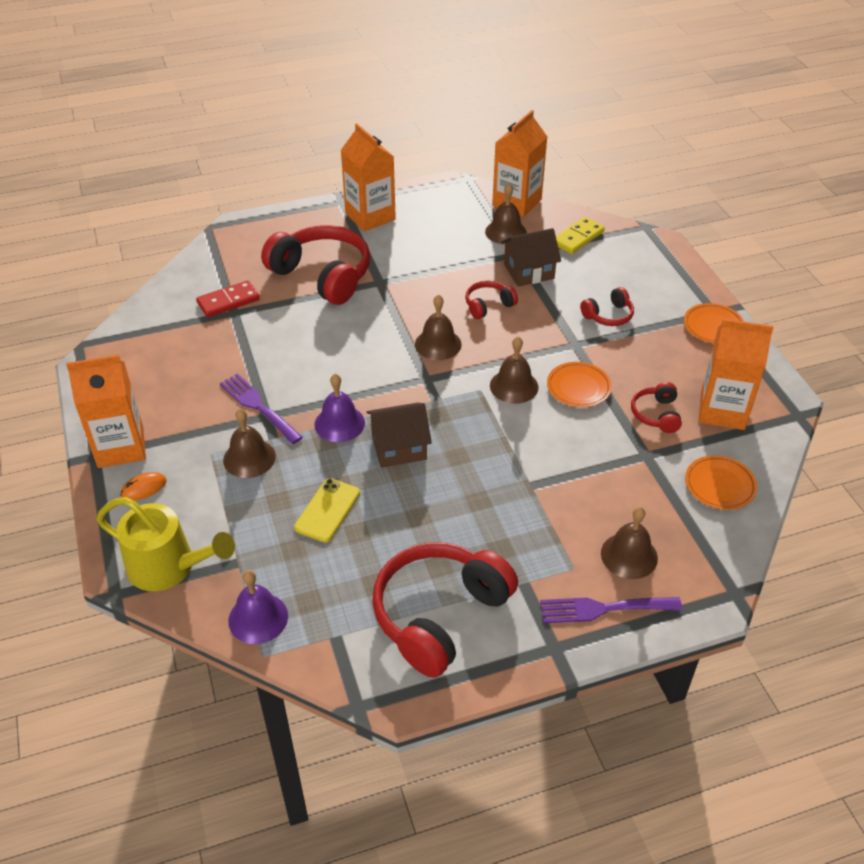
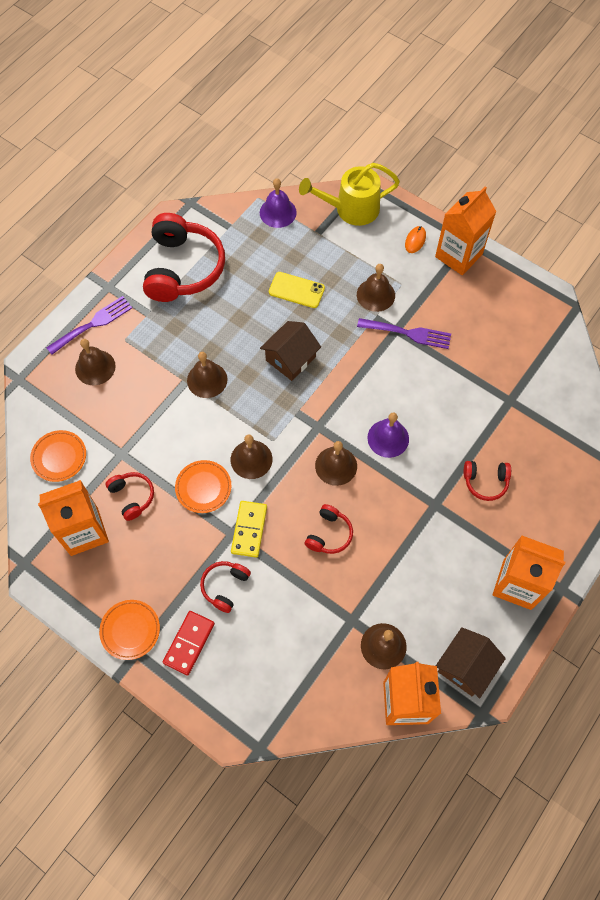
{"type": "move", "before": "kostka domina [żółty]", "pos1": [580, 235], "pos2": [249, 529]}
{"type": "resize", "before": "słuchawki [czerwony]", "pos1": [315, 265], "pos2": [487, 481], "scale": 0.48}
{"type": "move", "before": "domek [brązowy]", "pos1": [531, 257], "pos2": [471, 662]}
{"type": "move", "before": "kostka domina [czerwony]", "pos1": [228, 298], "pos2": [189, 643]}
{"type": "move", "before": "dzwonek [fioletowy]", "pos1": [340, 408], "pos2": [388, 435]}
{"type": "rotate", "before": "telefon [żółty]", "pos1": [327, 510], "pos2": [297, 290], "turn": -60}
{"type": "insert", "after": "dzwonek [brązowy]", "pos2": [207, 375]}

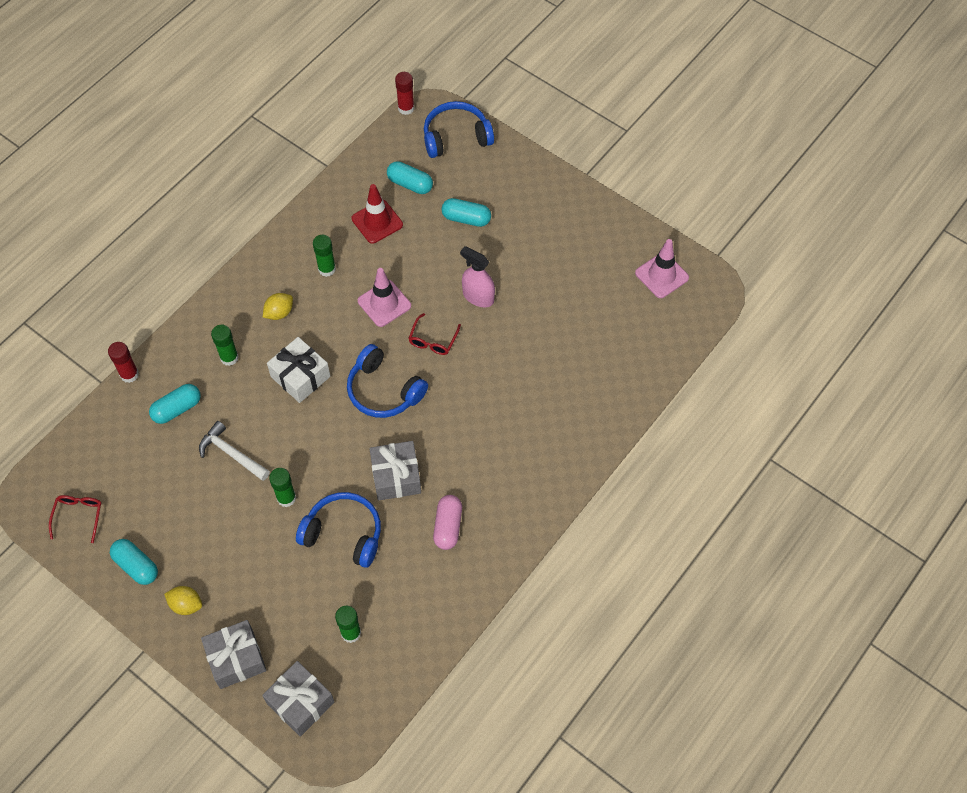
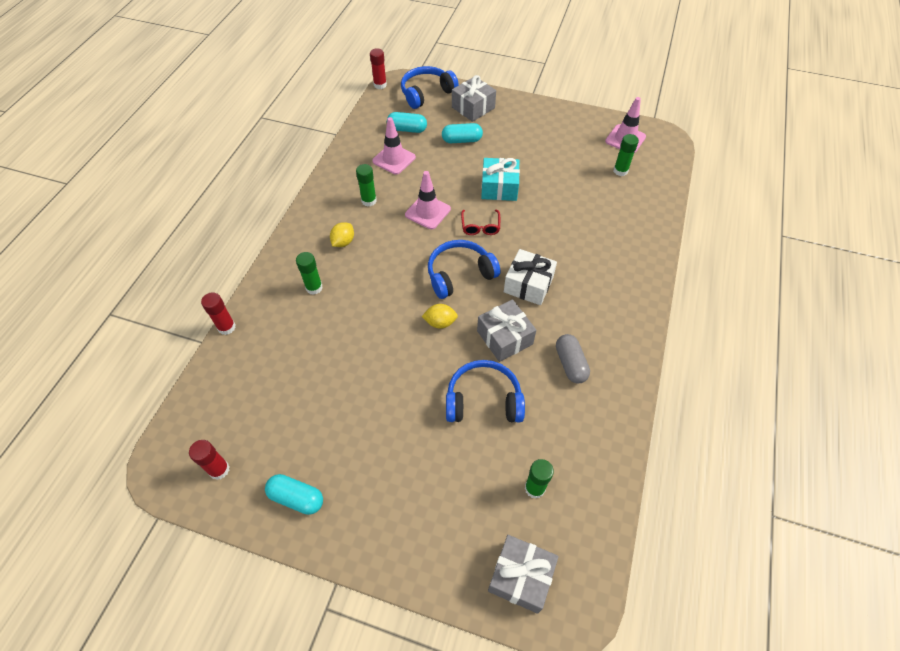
{"type": "recolor", "before": "pachołek [czerwony]", "after": "pachołek [różowy]", "pos1": [377, 214], "pos2": [394, 146]}
{"type": "replace", "before": "spryskiwacz [różowy]", "after": "prezent [turkusowy]", "pos1": [477, 276], "pos2": [500, 179]}
{"type": "move", "before": "prezent [biały]", "pos1": [298, 370], "pos2": [530, 277]}
{"type": "rotate", "before": "słuchawki [niebieski]", "pos1": [387, 381], "pos2": [464, 269], "turn": 135}
{"type": "delete", "before": "kapsułka [turkusowy]", "pos1": [175, 404]}
{"type": "delete", "before": "młotek [biały]", "pos1": [234, 451]}
{"type": "move", "before": "klej w sztyfcie [zielony]", "pos1": [282, 487], "pos2": [626, 155]}
{"type": "replace", "before": "okulary [czerwony]", "after": "klej w sztyfcie [czerwony]", "pos1": [75, 519], "pos2": [209, 460]}
{"type": "recolor", "before": "kapsułka [różowy]", "after": "kapsułka [szary]", "pos1": [447, 522], "pos2": [573, 358]}
{"type": "move", "before": "cytryna [żółty]", "pos1": [183, 600], "pos2": [440, 316]}
{"type": "move", "before": "prezent [szary]", "pos1": [234, 654], "pos2": [474, 98]}

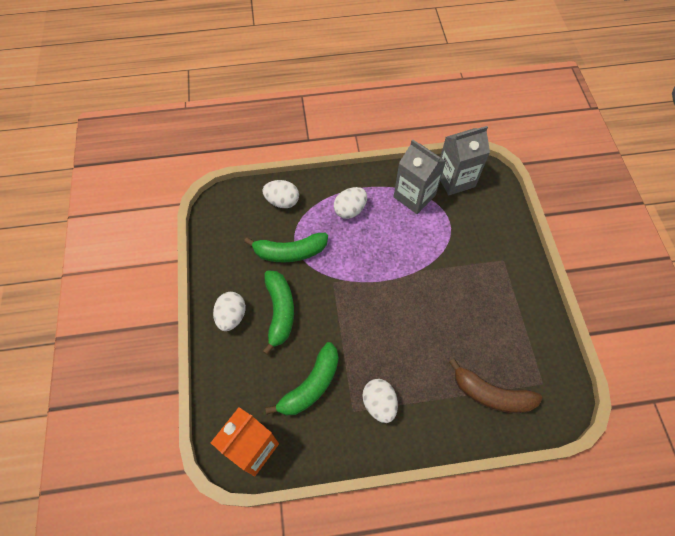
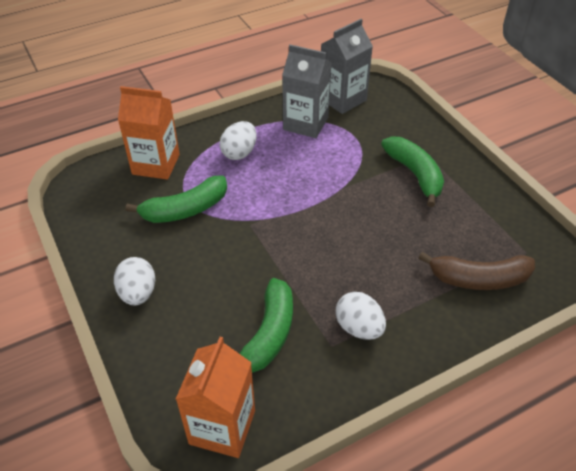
{"type": "replace", "before": "jajko [biały]", "after": "karton mleka [pomarańczowy]", "pos1": [280, 194], "pos2": [149, 133]}
{"type": "move", "before": "banan [zielony]", "pos1": [278, 313], "pos2": [412, 171]}

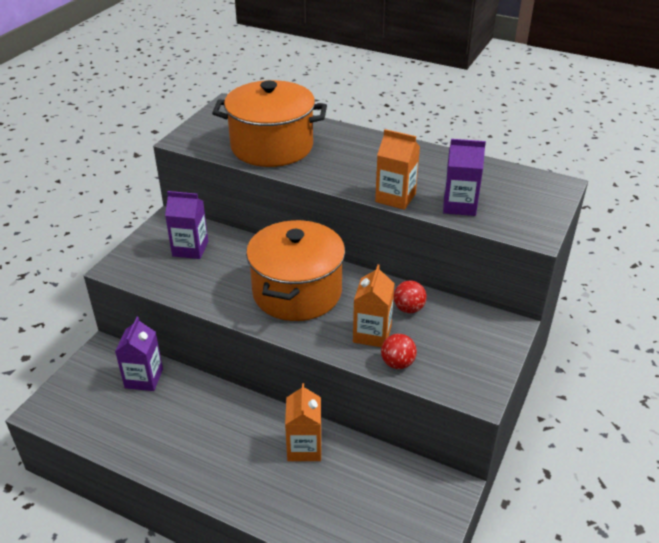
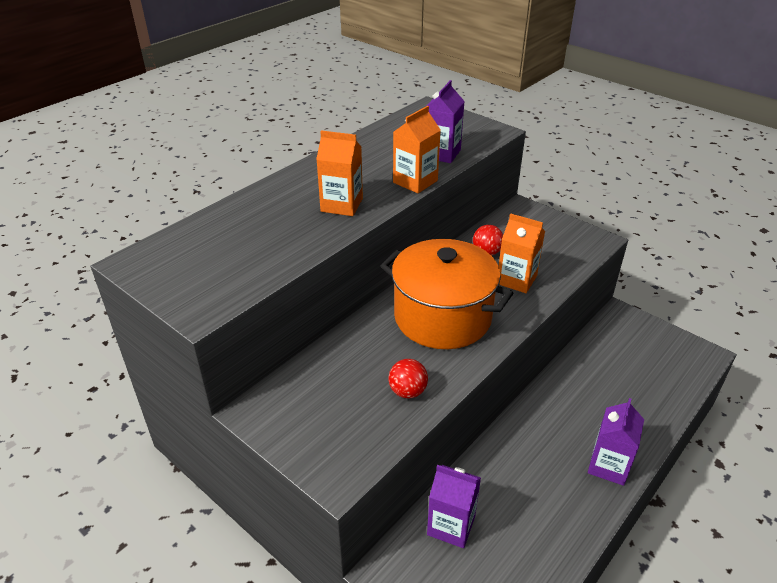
{"type": "delete", "before": "garnek [pomarańczowy]", "pos1": [269, 123]}
{"type": "move", "before": "karton mleka [fioletowy]", "pos1": [186, 225], "pos2": [616, 442]}
{"type": "move", "before": "piłka [czerwony]", "pos1": [399, 351], "pos2": [408, 378]}
{"type": "move", "before": "karton mleka [pomarańczowy]", "pos1": [303, 422], "pos2": [339, 173]}

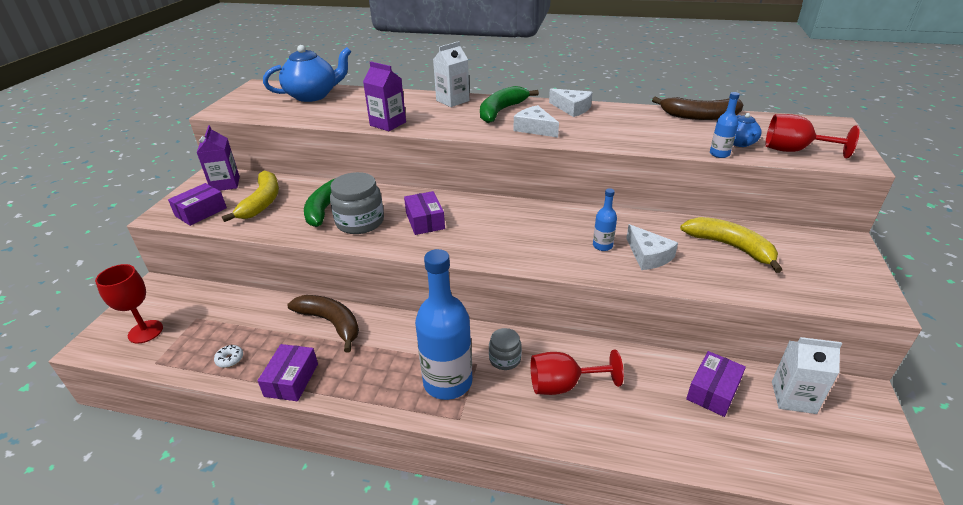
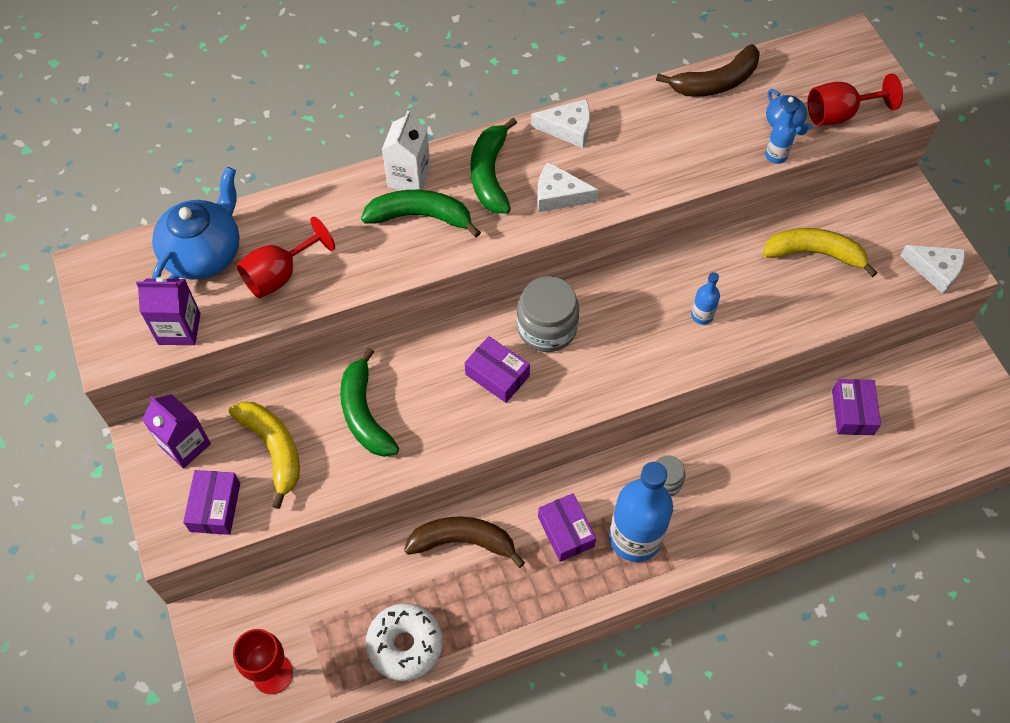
{"type": "move", "before": "karton mleka [fioletowy]", "pos1": [384, 96], "pos2": [168, 311]}
{"type": "move", "before": "słoik [szary]", "pos1": [357, 203], "pos2": [548, 314]}
{"type": "move", "before": "ser [biały]", "pos1": [652, 247], "pos2": [932, 269]}
{"type": "delete", "before": "karton mleka [biały]", "pos1": [807, 375]}
{"type": "move", "before": "pudełko [fioletowy]", "pos1": [288, 372], "pos2": [567, 527]}
{"type": "resize", "before": "donut [biały]", "pos1": [228, 356], "pos2": [404, 642], "scale": 2.38}
{"type": "move", "before": "kielich [czerwony]", "pos1": [577, 372], "pos2": [285, 257]}
{"type": "insert", "after": "banan [zielony]", "pos2": [421, 213]}

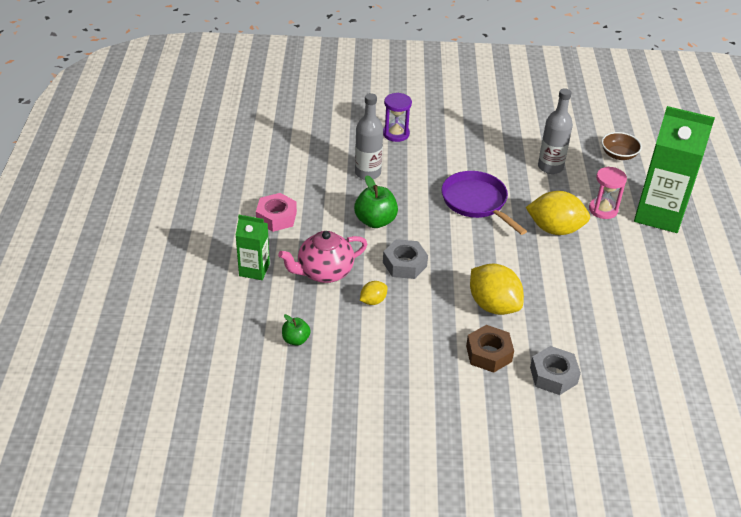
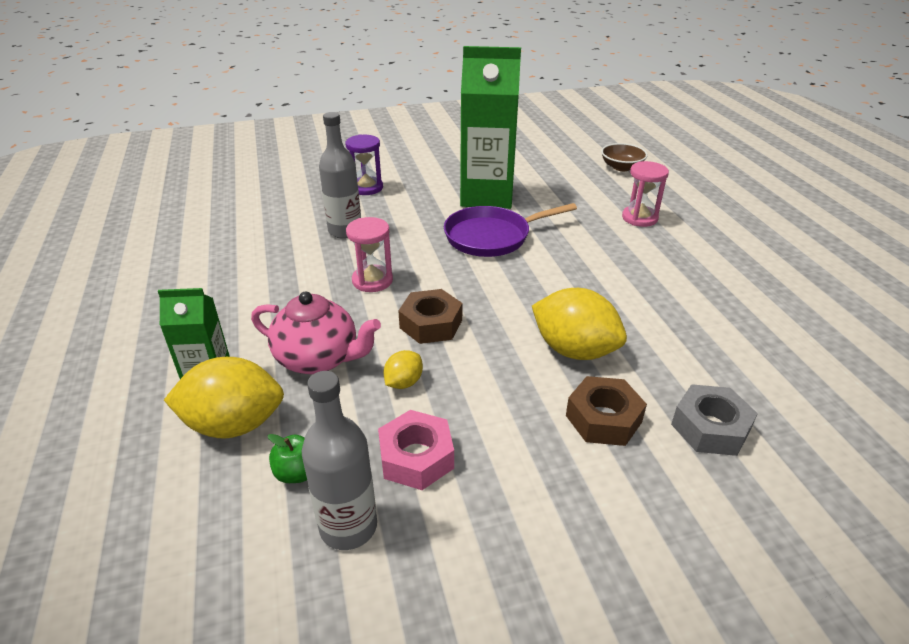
{"type": "move", "before": "butelka [szary]", "pos1": [555, 131], "pos2": [339, 460]}
{"type": "move", "before": "karton mleka [zielony]", "pos1": [674, 169], "pos2": [490, 127]}
{"type": "rotate", "before": "patelnia [fioletowy]", "pos1": [484, 203], "pos2": [510, 230], "turn": -60}
{"type": "replace", "before": "jabłko [zielony]", "after": "klepsydra [różowy]", "pos1": [376, 201], "pos2": [369, 254]}
{"type": "move", "before": "cytryna [żółty]", "pos1": [558, 213], "pos2": [224, 397]}
{"type": "move", "before": "nakrętka [różowy]", "pos1": [276, 212], "pos2": [416, 450]}
{"type": "rotate", "before": "imbryk [różowy]", "pos1": [322, 257], "pos2": [316, 332], "turn": -120}
{"type": "recolor", "before": "nakrętka [szary]", "after": "nakrętka [brązowy]", "pos1": [405, 259], "pos2": [430, 316]}

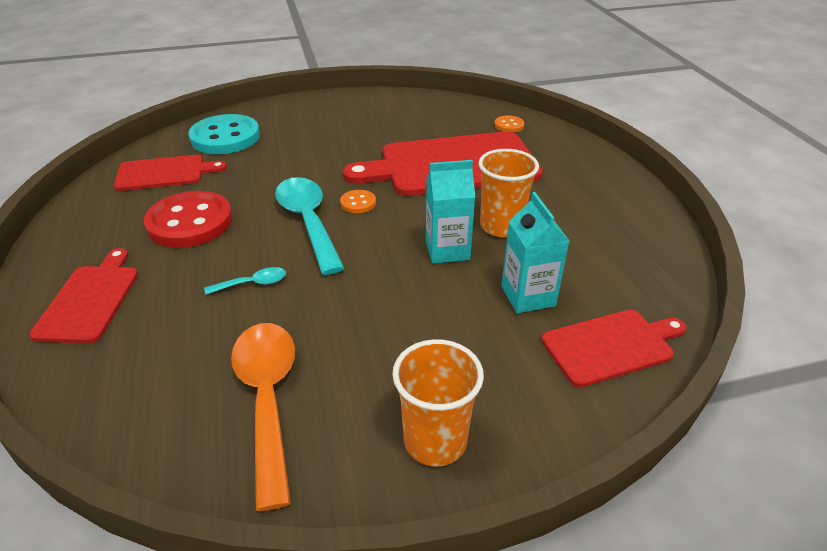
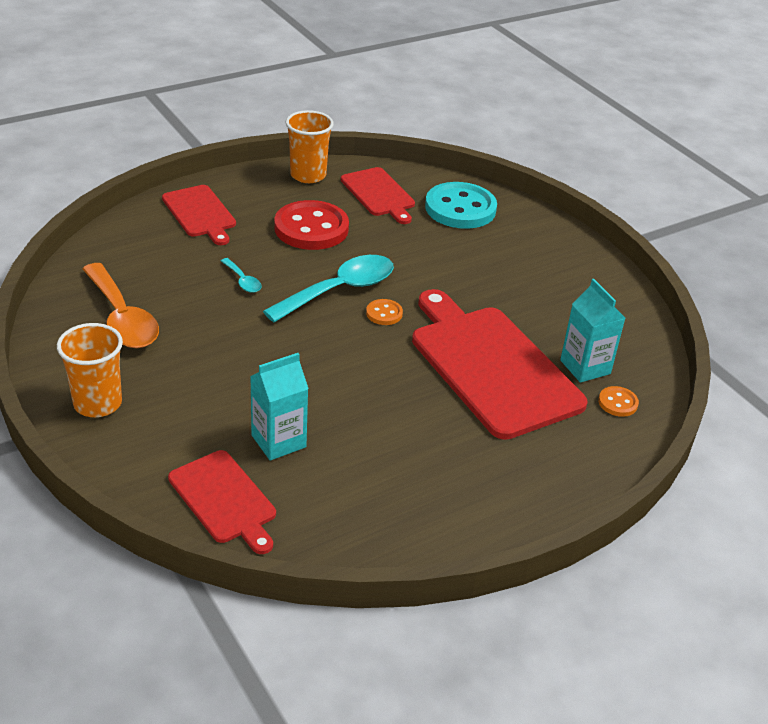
{"type": "move", "before": "szklanka [pomarańczowy]", "pos1": [508, 193], "pos2": [310, 146]}
{"type": "move", "before": "karton mleka [turkusowy]", "pos1": [450, 211], "pos2": [592, 331]}
{"type": "rotate", "before": "deska do krojenia [czerwony]", "pos1": [83, 295], "pos2": [199, 215], "turn": 75}
{"type": "rotate", "before": "łyżka [pomarańczowy]", "pos1": [263, 417], "pos2": [121, 305], "turn": 90}

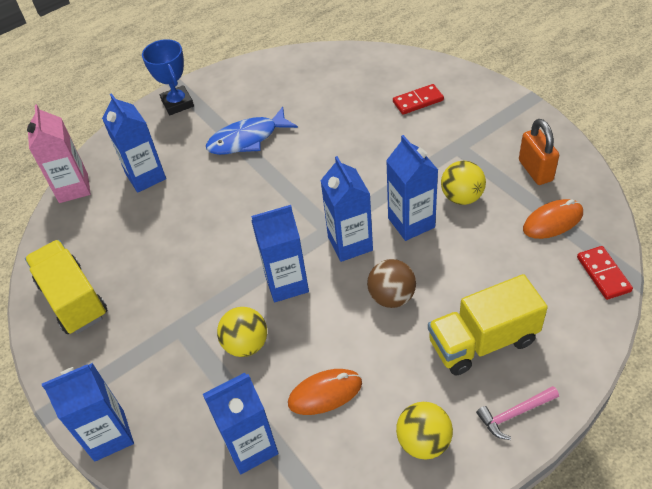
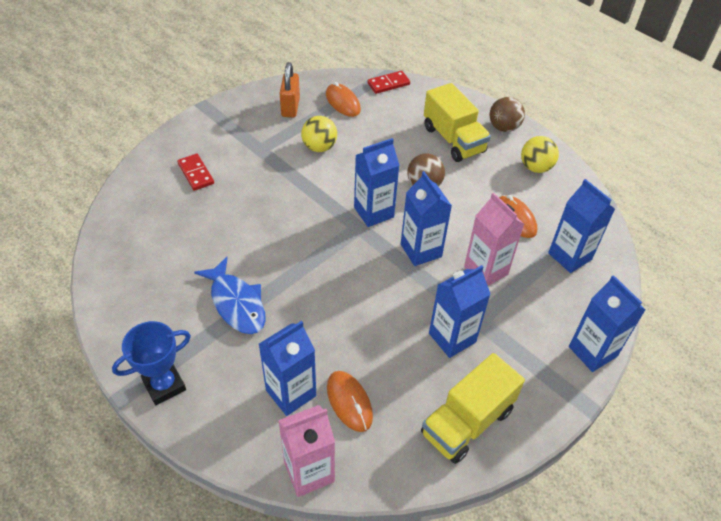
{"type": "rotate", "before": "kłódka [pomarańczowy]", "pos1": [539, 152], "pos2": [290, 89], "turn": -60}
{"type": "move", "before": "karton mleka [niebieski]", "pos1": [412, 188], "pos2": [460, 311]}
{"type": "replace", "before": "piłka [żółty]", "after": "karton mleka [różowy]", "pos1": [242, 332], "pos2": [494, 239]}
{"type": "replace", "before": "młotek [różowy]", "after": "piłka [brązowy]", "pos1": [517, 413], "pos2": [507, 114]}
{"type": "insert", "after": "myszka [pomarańczowy]", "pos2": [350, 401]}

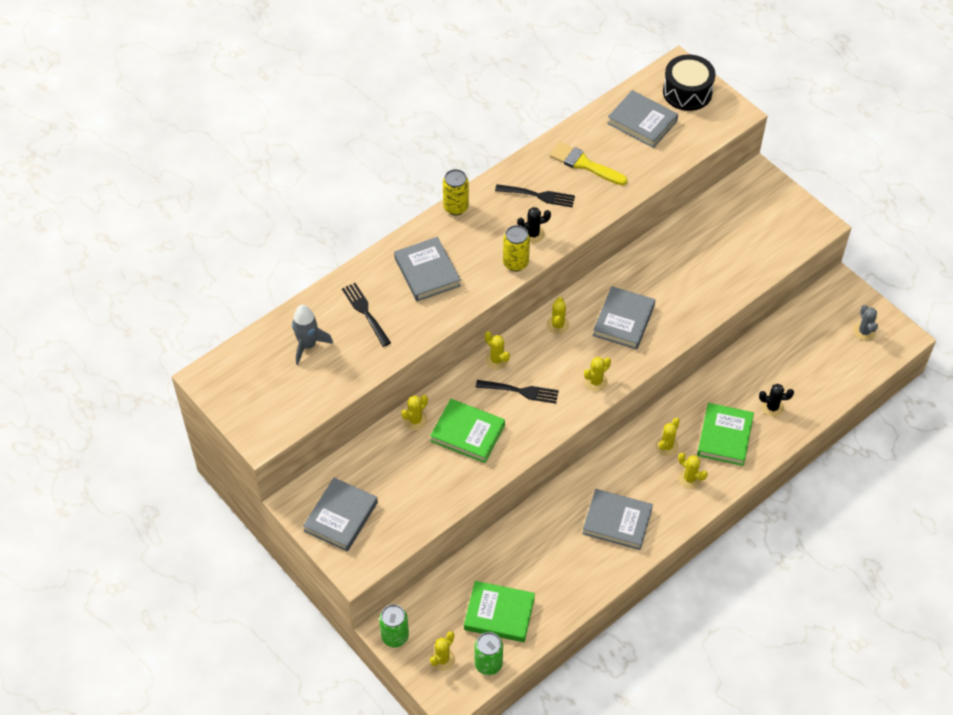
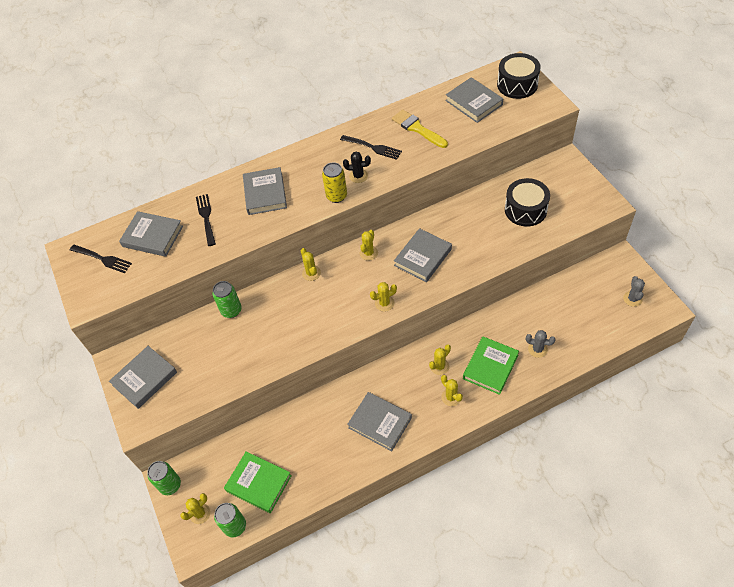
{"type": "delete", "before": "puszka [żółty]", "pos1": [456, 192]}
{"type": "replace", "before": "rakieta [szary]", "after": "książka [szary]", "pos1": [312, 335], "pos2": [151, 234]}
{"type": "move", "before": "widelec [czarny]", "pos1": [517, 392], "pos2": [101, 259]}
{"type": "recolor", "before": "kaktus [czarny]", "after": "kaktus [szary]", "pos1": [776, 400], "pos2": [541, 344]}
{"type": "replace", "before": "kaktus [żółty]", "after": "puszka [zielony]", "pos1": [414, 412], "pos2": [227, 299]}
{"type": "delete", "before": "książka [zielony]", "pos1": [467, 431]}
{"type": "insert", "after": "bęben [czarny]", "pos2": [527, 202]}

